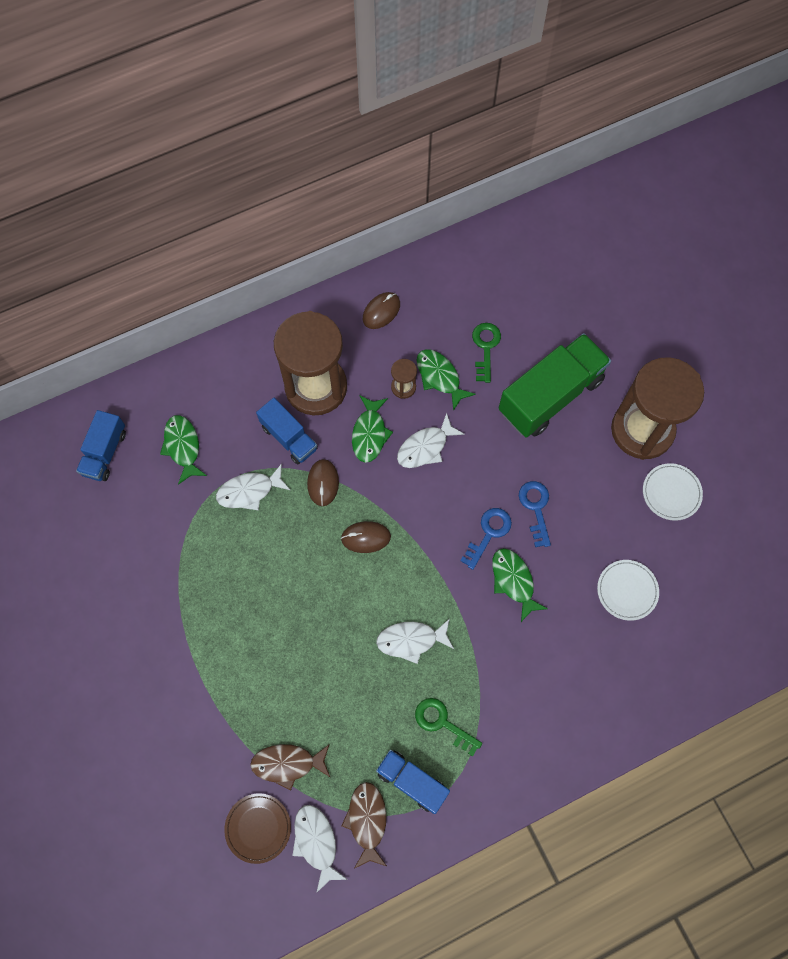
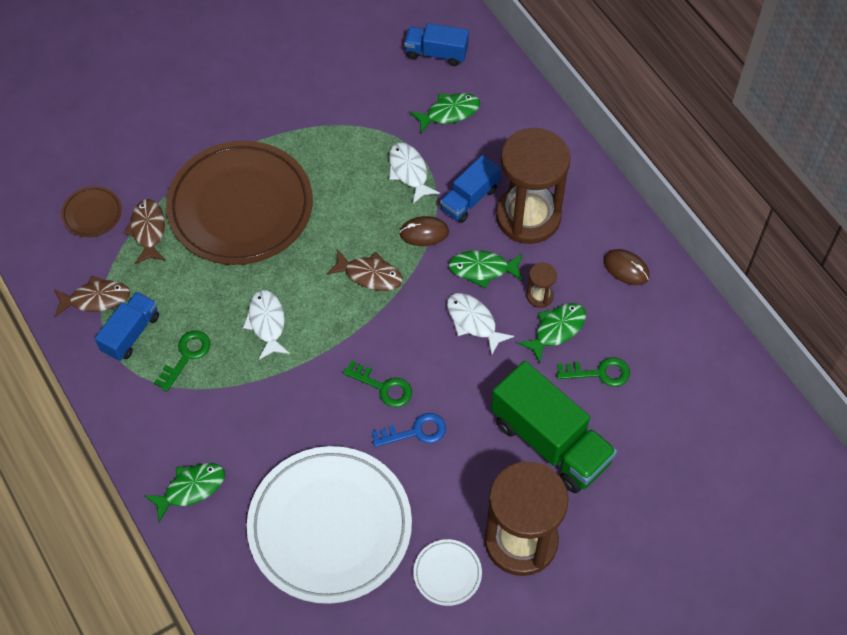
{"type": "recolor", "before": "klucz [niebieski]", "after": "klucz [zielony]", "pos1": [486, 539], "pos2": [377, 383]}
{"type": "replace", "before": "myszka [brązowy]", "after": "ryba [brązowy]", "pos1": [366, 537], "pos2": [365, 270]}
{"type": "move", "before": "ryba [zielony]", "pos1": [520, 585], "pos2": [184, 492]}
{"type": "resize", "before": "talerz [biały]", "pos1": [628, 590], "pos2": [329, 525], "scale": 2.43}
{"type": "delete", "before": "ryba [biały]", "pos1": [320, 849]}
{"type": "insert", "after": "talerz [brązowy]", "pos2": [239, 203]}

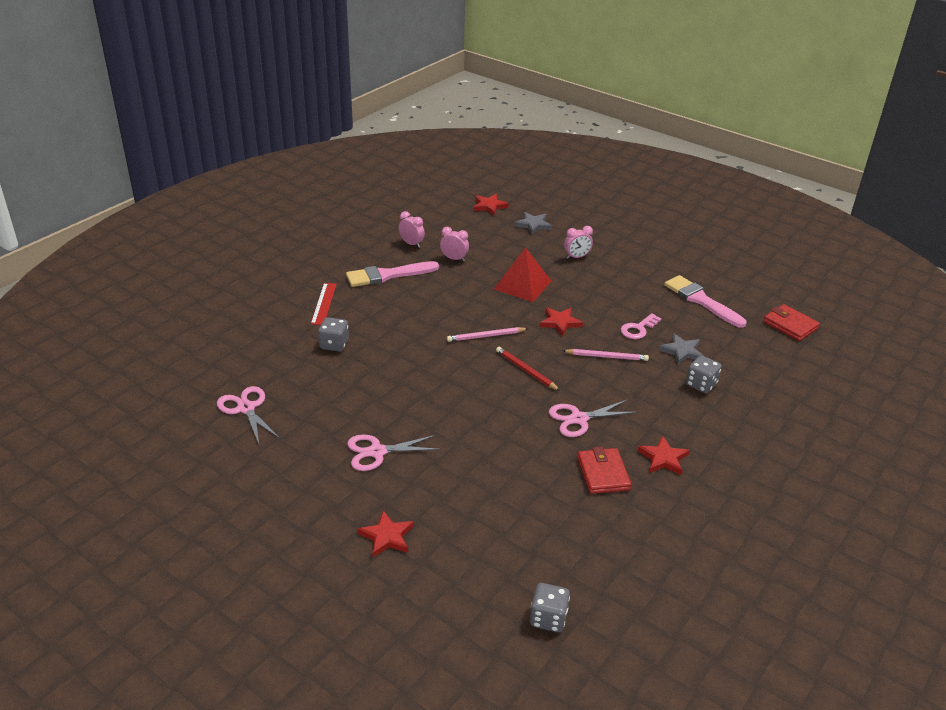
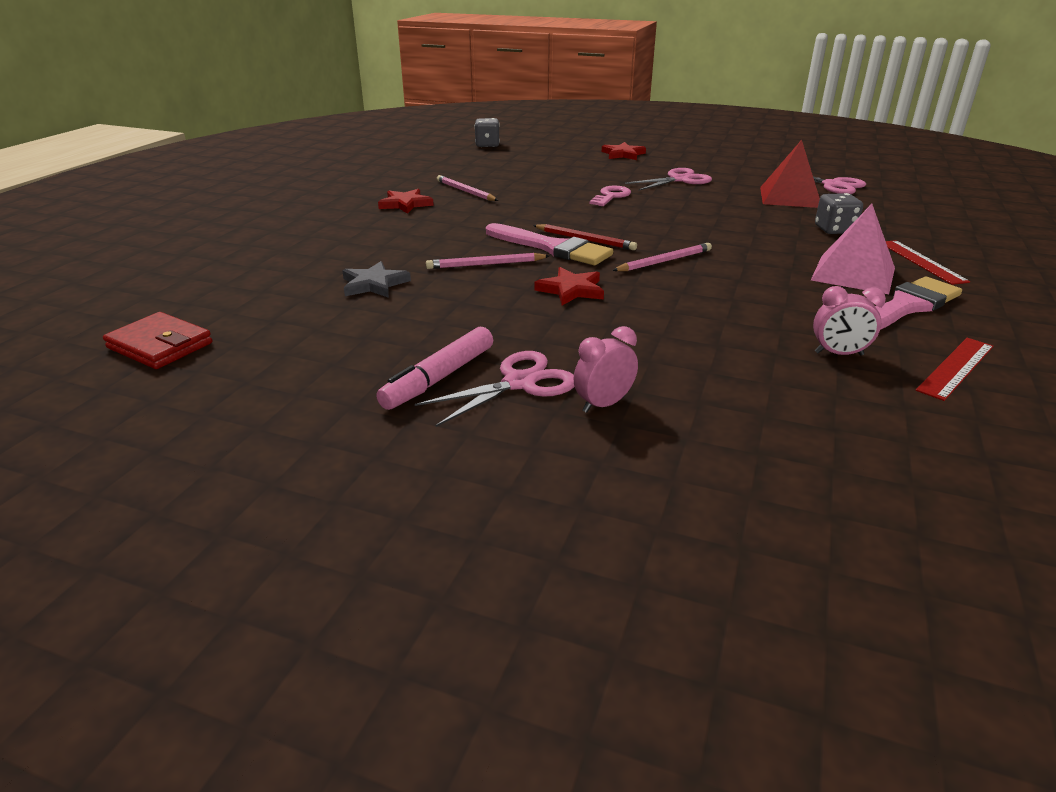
{"type": "delete", "before": "gwiazda [czerwony]", "pos1": [491, 204]}
{"type": "replace", "before": "budzik [różowy]", "after": "linijka [czerwony]", "pos1": [412, 229], "pos2": [954, 369]}
{"type": "delete", "before": "gwiazda [szary]", "pos1": [533, 223]}
{"type": "move", "before": "piramida [czerwony]", "pos1": [522, 274], "pos2": [790, 174]}
{"type": "move", "before": "pędzel [różowy]", "pos1": [705, 301], "pos2": [549, 244]}
{"type": "move", "before": "klucz [różowy]", "pos1": [641, 326], "pos2": [610, 196]}
{"type": "delete", "before": "kostka do gry [szary]", "pos1": [704, 374]}
{"type": "move", "before": "nożyczki [różowy]", "pos1": [593, 418], "pos2": [495, 389]}
{"type": "replace", "before": "portfel [czerwony]", "after": "ołówek [różowy]", "pos1": [604, 470], "pos2": [467, 188]}
{"type": "insert", "after": "piramida [różowy]", "pos2": [853, 249]}
{"type": "insert", "after": "flamaster [różowy]", "pos2": [434, 368]}

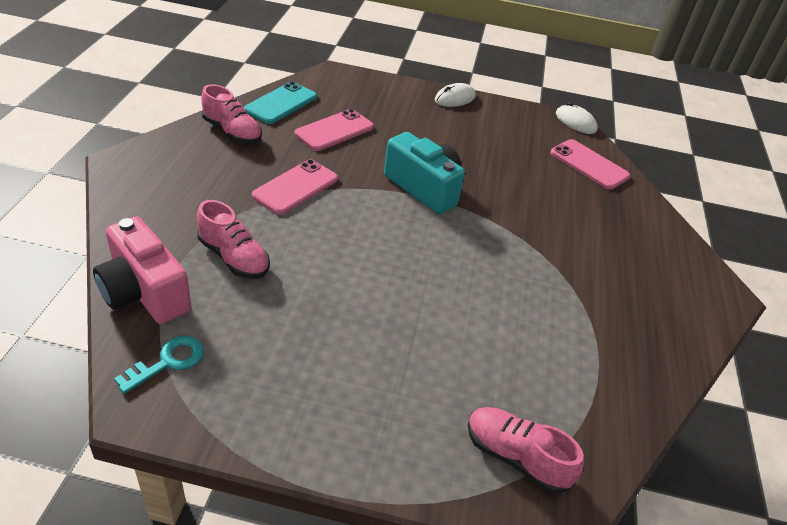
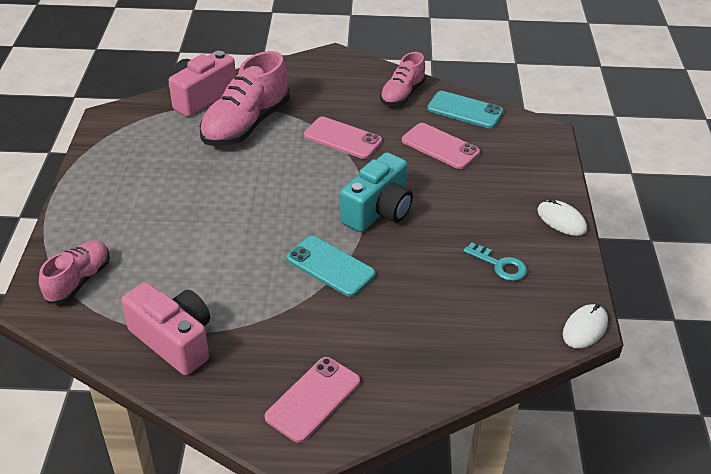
{"type": "move", "before": "telefon [różowy]", "pos1": [590, 164], "pos2": [312, 400]}
{"type": "resize", "before": "but [różowy]", "pos1": [233, 239], "pos2": [245, 98], "scale": 1.67}
{"type": "move", "before": "klucz [turkusowy]", "pos1": [159, 365], "pos2": [495, 261]}
{"type": "insert", "after": "telefon [turkusowy]", "pos2": [331, 266]}
{"type": "insert", "after": "aparat fotograficzny [różowy]", "pos2": [165, 329]}

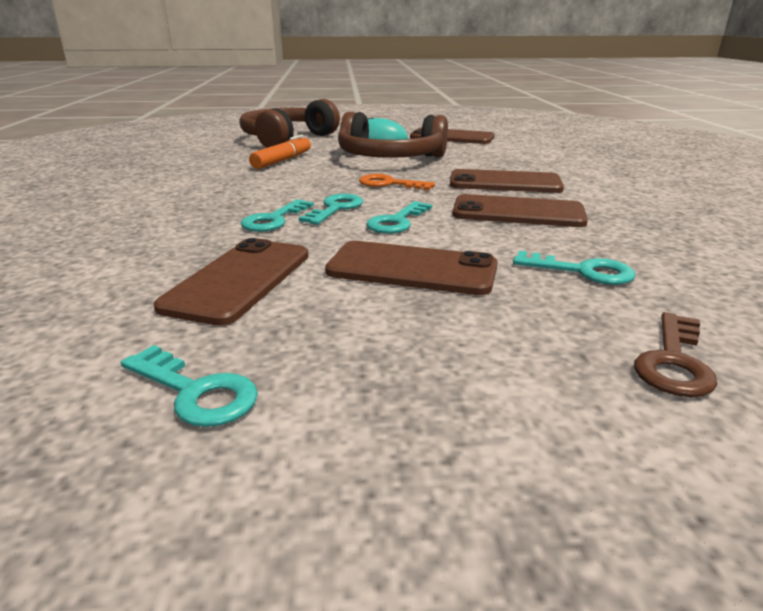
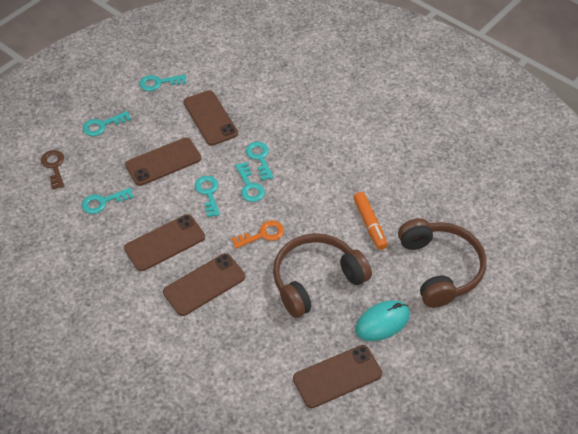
{"type": "insert", "after": "klucz [turkusowy]", "pos2": [107, 123]}

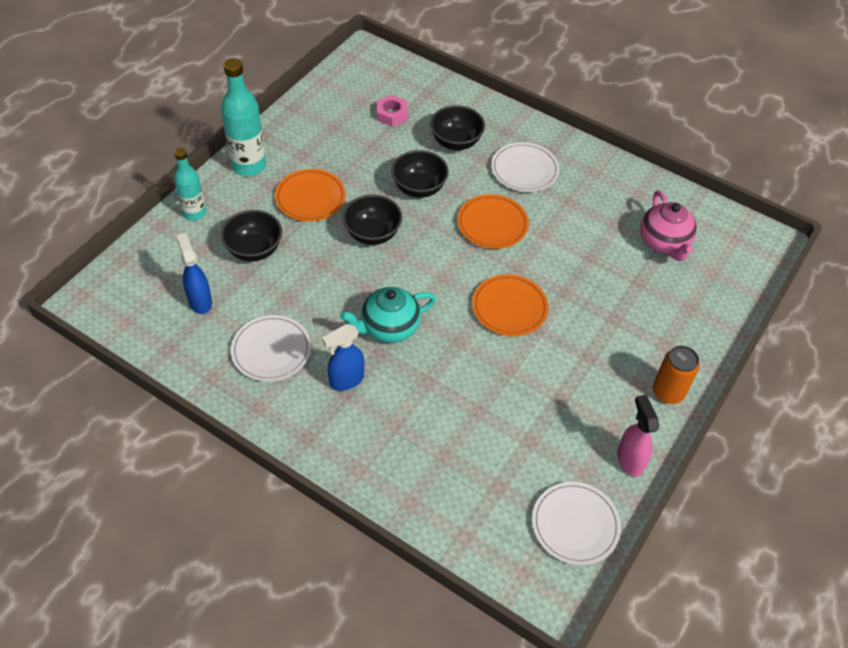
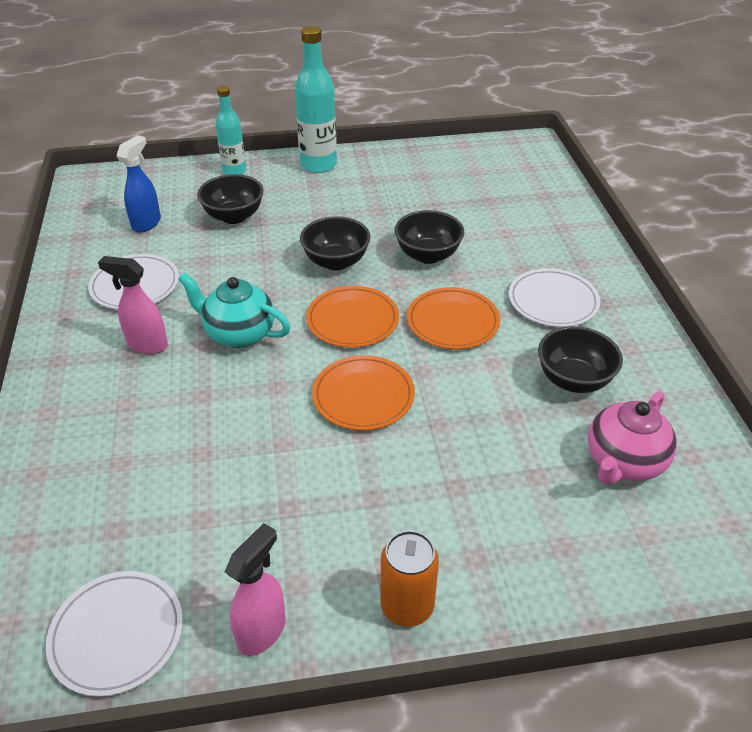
{"type": "delete", "before": "nakrętka [różowy]", "pos1": [392, 110]}
{"type": "move", "before": "miska [czarny]", "pos1": [457, 127], "pos2": [580, 359]}
{"type": "move", "before": "talerz [pomarańczowy]", "pos1": [310, 195], "pos2": [352, 317]}
{"type": "recolor", "before": "spryskiwacz [niebieski]", "after": "spryskiwacz [różowy]", "pos1": [343, 357], "pos2": [133, 305]}

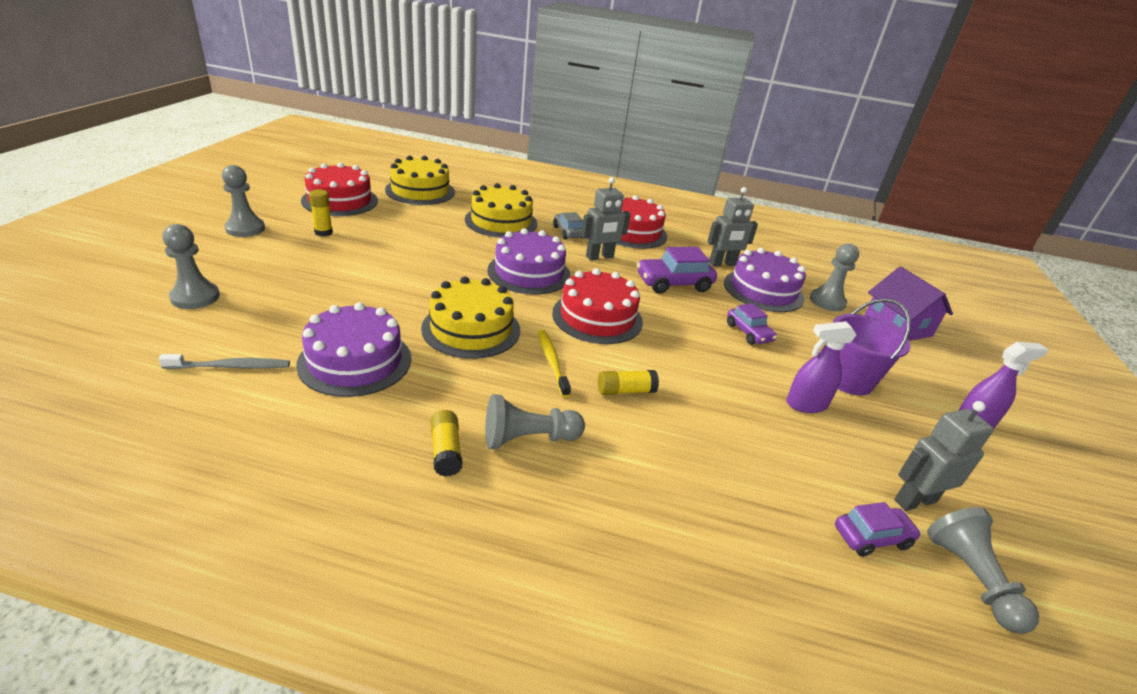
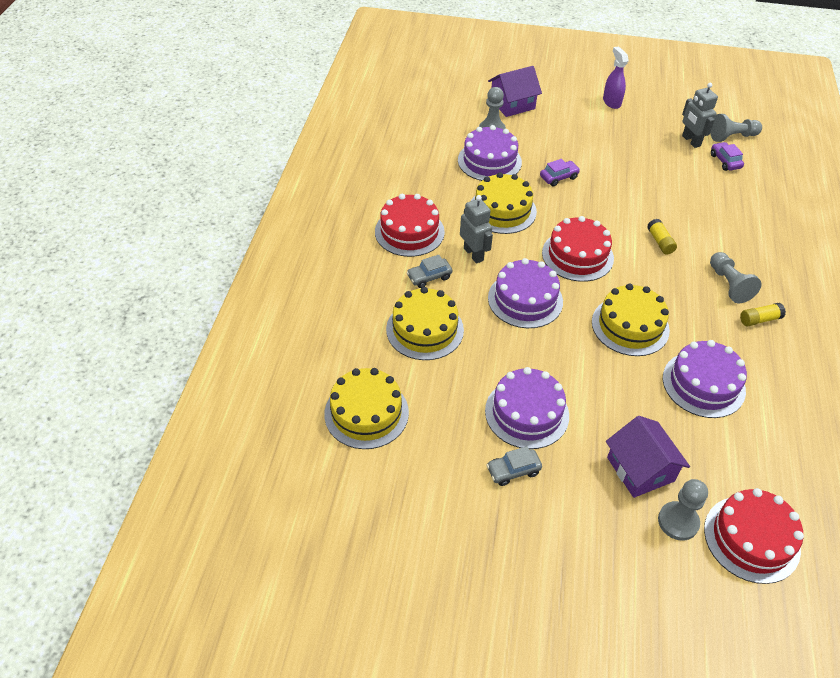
{"type": "move", "before": "tort [czerwony]", "pos1": [339, 189], "pos2": [754, 536]}
{"type": "delete", "before": "pionek [szary]", "pos1": [243, 201]}
{"type": "delete", "before": "robot [szary]", "pos1": [732, 227]}
{"type": "replace", "before": "klej w sztyfcie [żółty]", "after": "samochód [szary]", "pos1": [321, 213], "pos2": [514, 466]}
{"type": "replace", "before": "samochód [fioletowy]", "after": "tort [żółty]", "pos1": [677, 270], "pos2": [504, 203]}
{"type": "delete", "before": "wiadro [fioletowy]", "pos1": [872, 346]}
{"type": "delete", "before": "spryskiwacz [fioletowy]", "pos1": [821, 367]}
{"type": "delete", "before": "szczoteczka do zębów [żółty]", "pos1": [554, 363]}
{"type": "delete", "before": "szczoteczka do zębów [szary]", "pos1": [224, 361]}
{"type": "insert", "after": "tort [fioletowy]", "pos2": [527, 408]}
{"type": "insert", "after": "domek [fioletowy]", "pos2": [648, 457]}

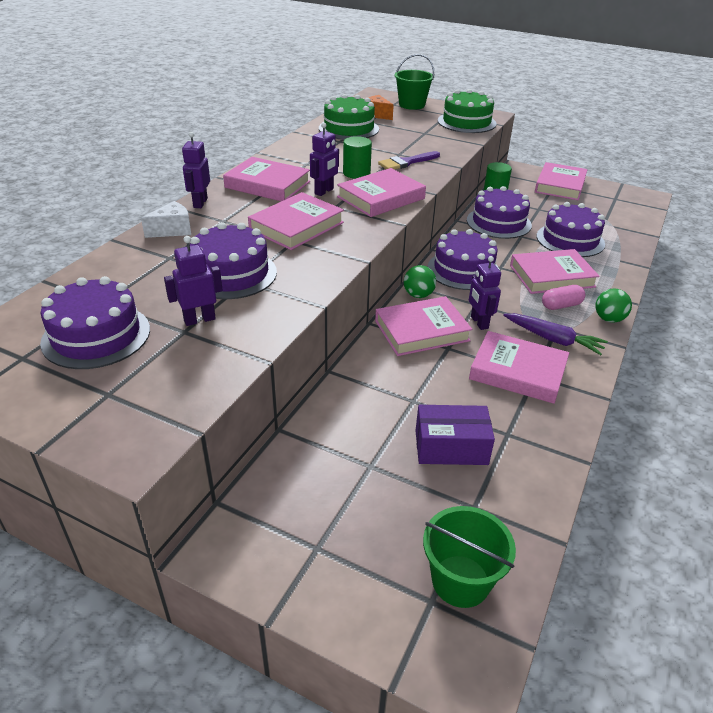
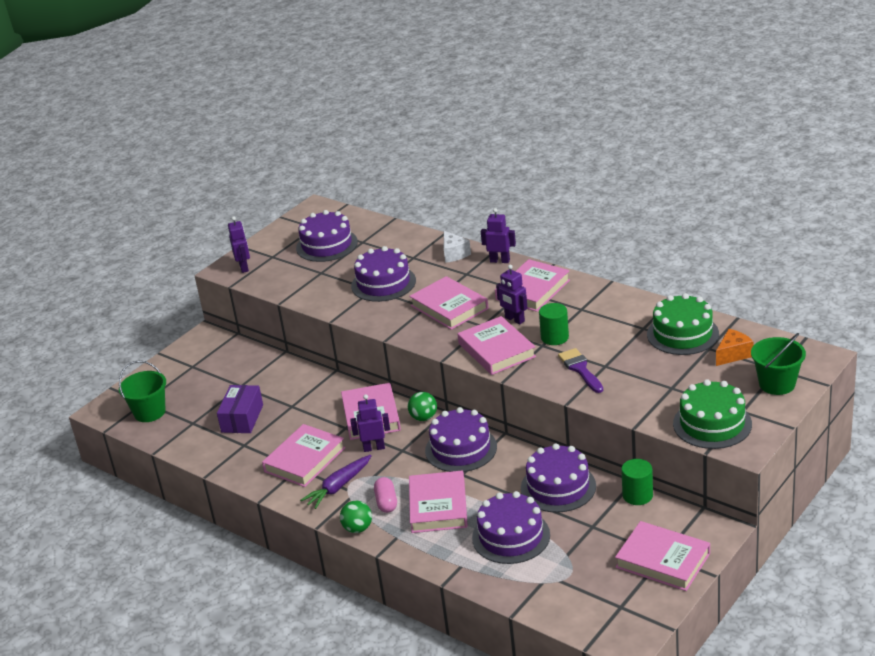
{"type": "move", "before": "robot [fioletowy]", "pos1": [193, 281], "pos2": [239, 244]}

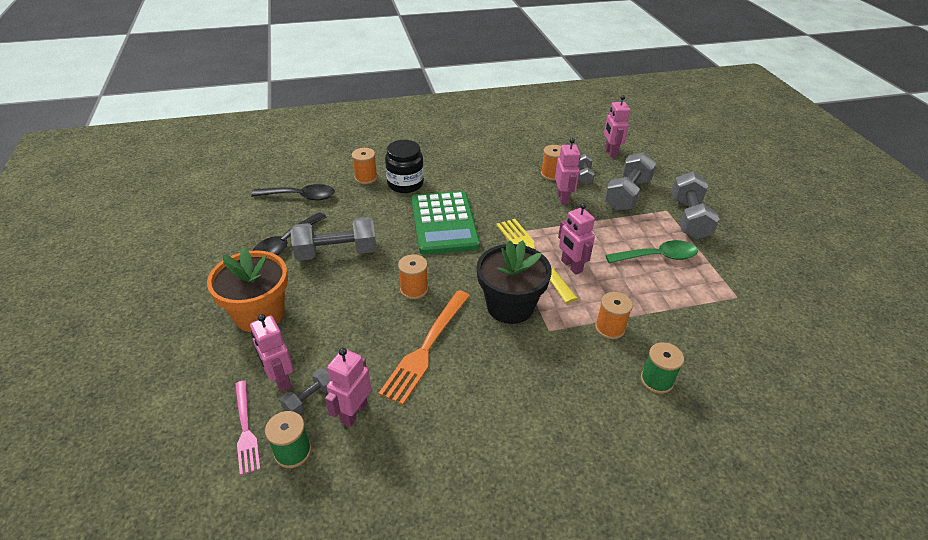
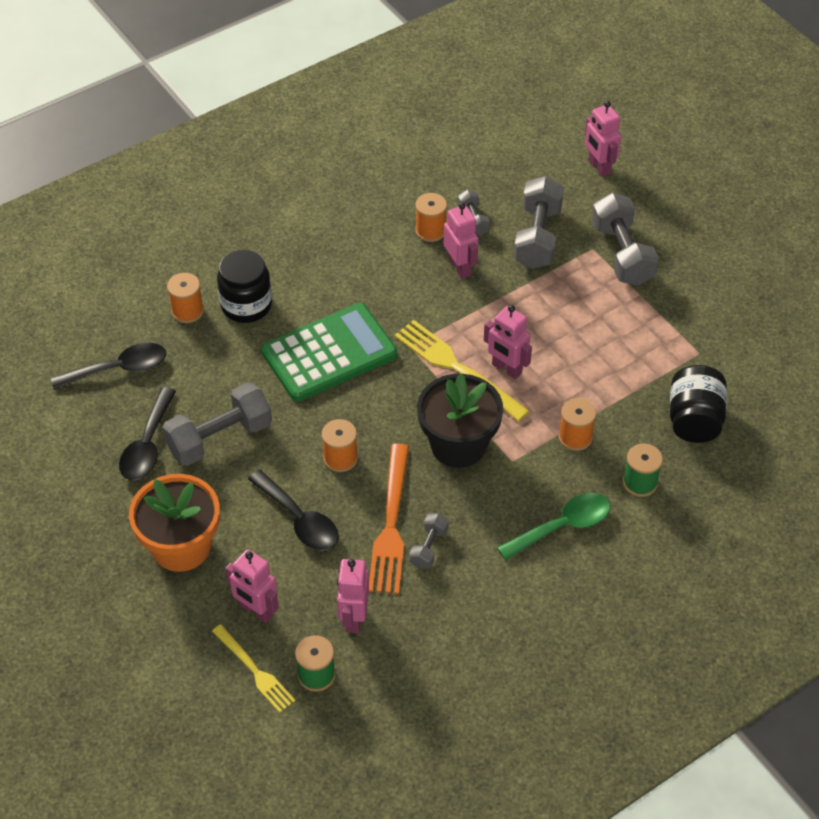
{"type": "move", "before": "robot [różowy]", "pos1": [617, 126], "pos2": [603, 139]}
{"type": "rotate", "before": "kalkulator [zielony]", "pos1": [446, 223], "pos2": [329, 352], "turn": -90}
{"type": "move", "before": "łyżka [zielony]", "pos1": [652, 251], "pos2": [553, 526]}
{"type": "move", "before": "hantel [szary]", "pos1": [305, 392], "pos2": [429, 541]}
{"type": "recolor", "before": "widelec [różowy]", "after": "widelec [żółty]", "pos1": [247, 428], "pos2": [253, 668]}
{"type": "insert", "after": "słoik [czarny]", "pos2": [698, 404]}
{"type": "insert", "after": "łyżka [czarny]", "pos2": [293, 510]}

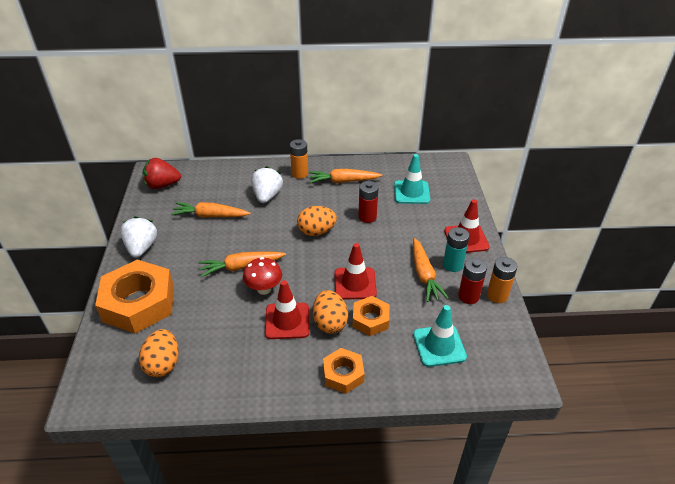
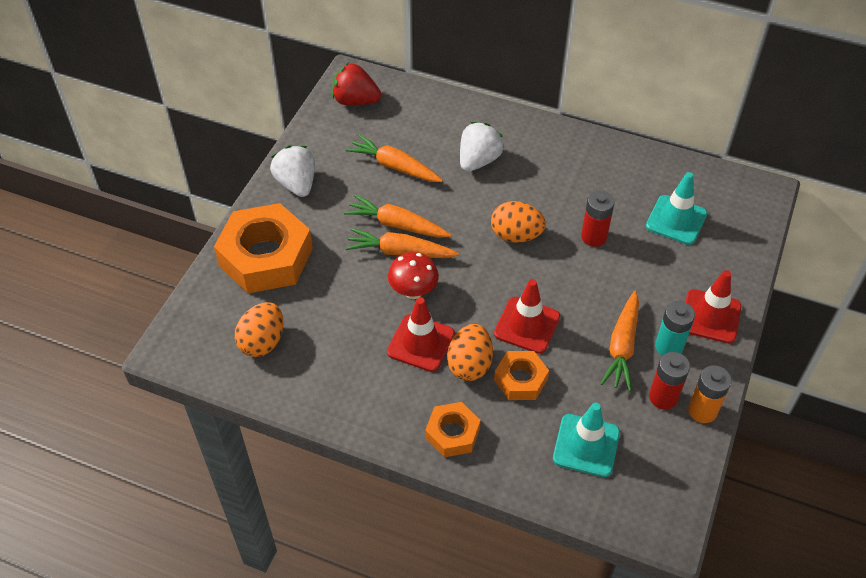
{"type": "delete", "before": "bateria [pomarańczowy]", "pos1": [299, 159]}
{"type": "move", "before": "marchewka [pomarańczowy]", "pos1": [345, 176], "pos2": [397, 216]}
{"type": "rotate", "before": "truskawka [biały]", "pos1": [138, 237], "pos2": [292, 171], "turn": -45}

